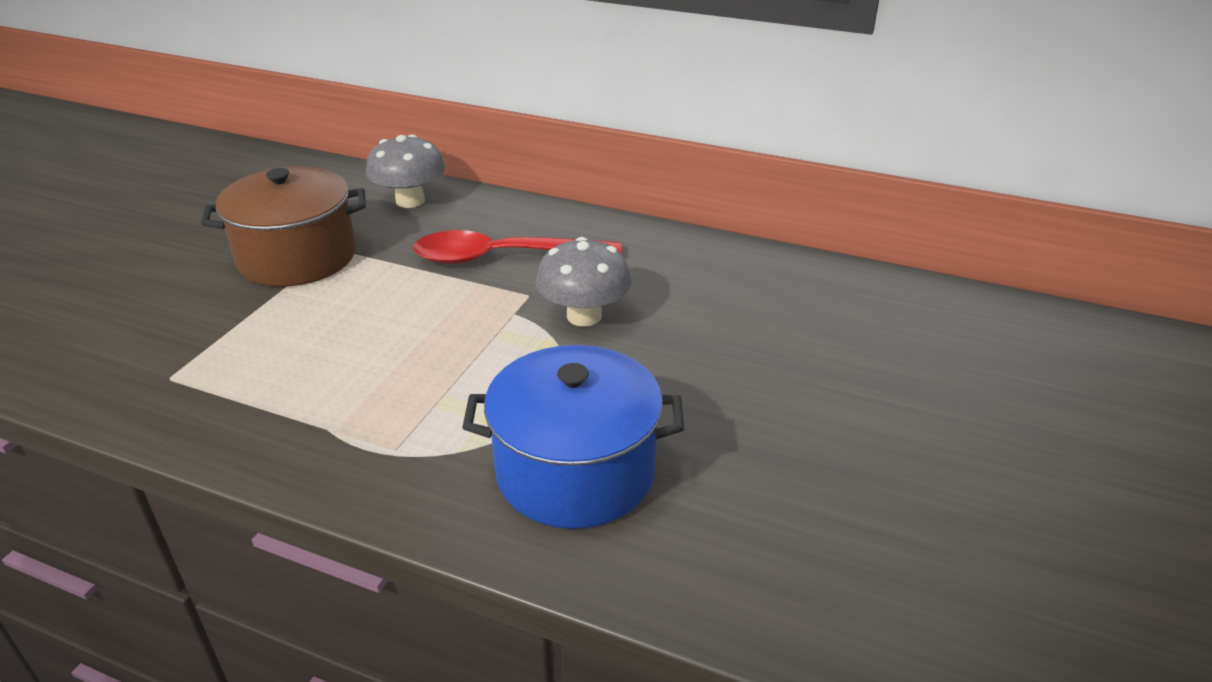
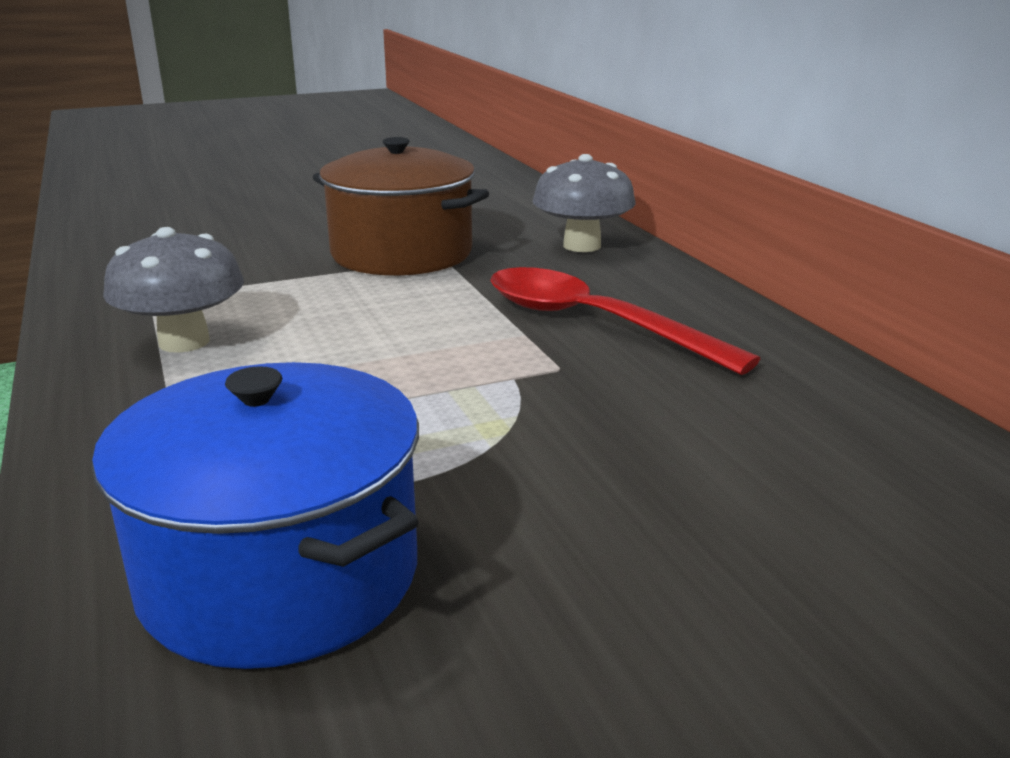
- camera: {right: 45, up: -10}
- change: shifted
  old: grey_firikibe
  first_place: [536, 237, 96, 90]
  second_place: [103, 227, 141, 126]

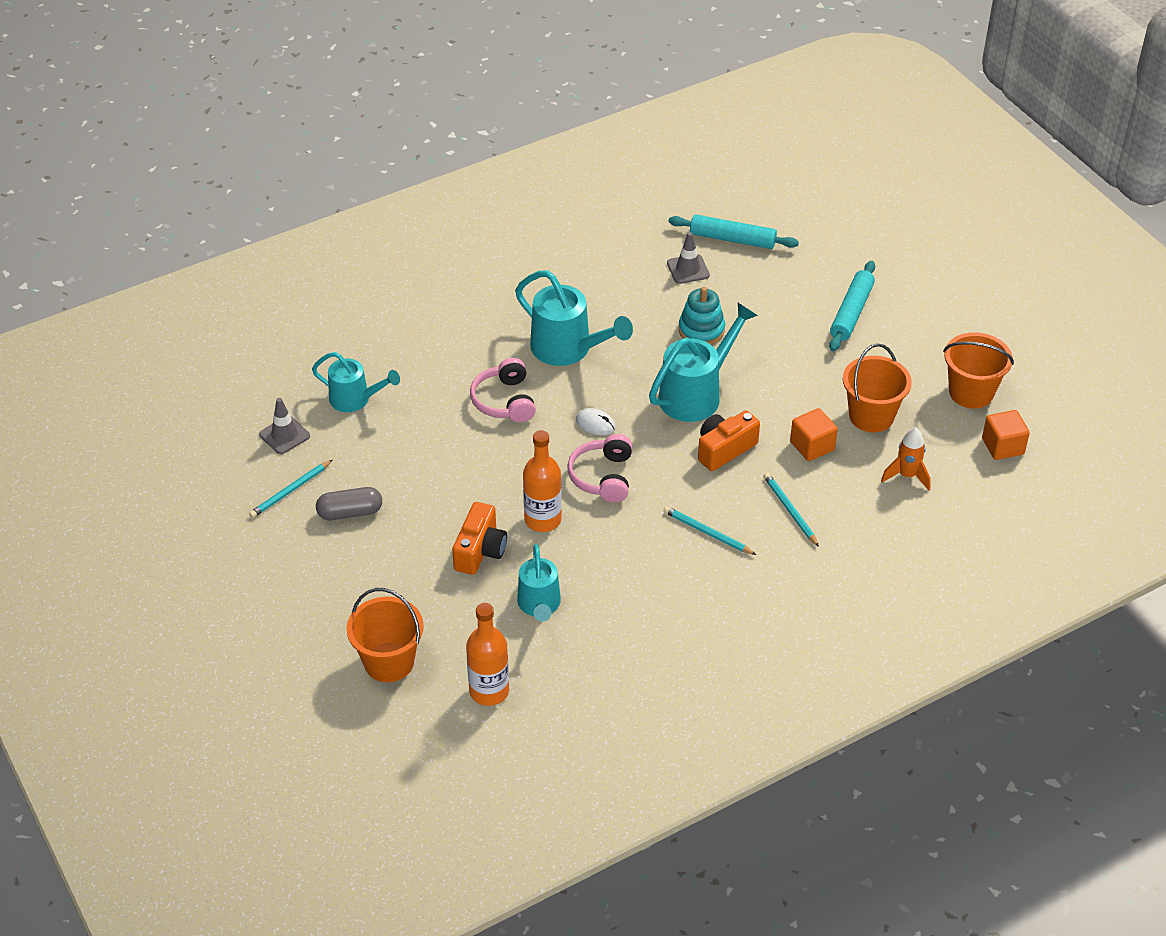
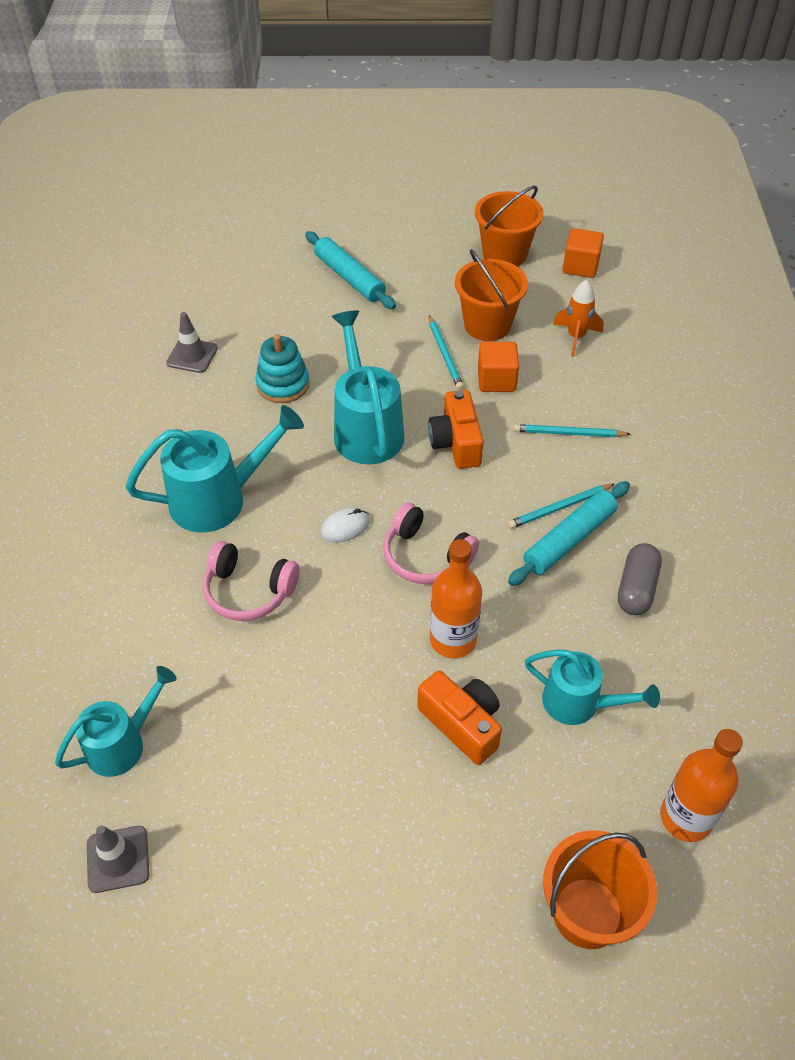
- camera: {right: -60, up: 5}
- change: shifted
  old: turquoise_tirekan
  first_place: [249, 460, 83, 58]
  second_place: [429, 315, 35, 75]
- change: shifted
  old: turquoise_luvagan
  first_place: [668, 214, 131, 35]
  second_place: [508, 481, 122, 105]
- change: shifted
  old: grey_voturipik
  first_place: [316, 487, 66, 33]
  second_place: [618, 543, 44, 72]

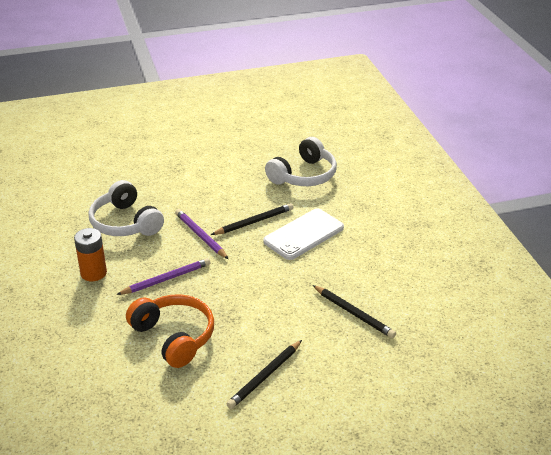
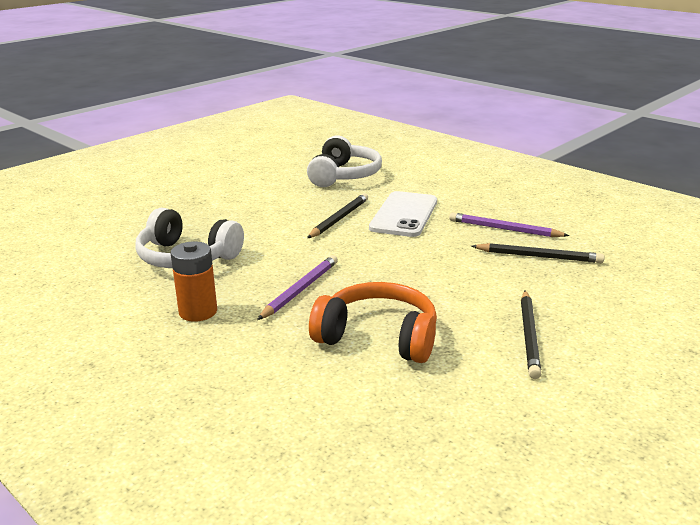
- camera: {right: -30, up: -10}
- change: shifted
  old: purple_tirekan
  first_place: [175, 209, 53, 50]
  second_place: [449, 212, 120, 25]

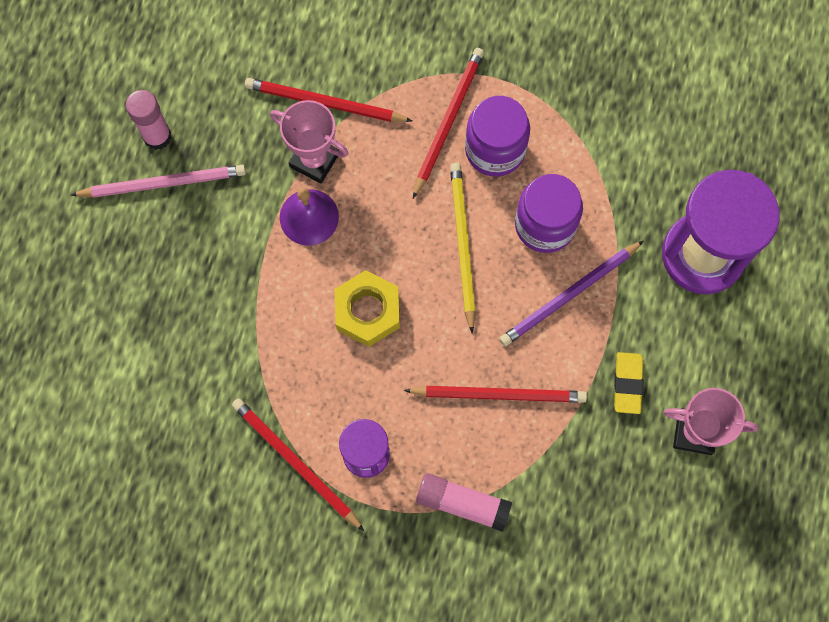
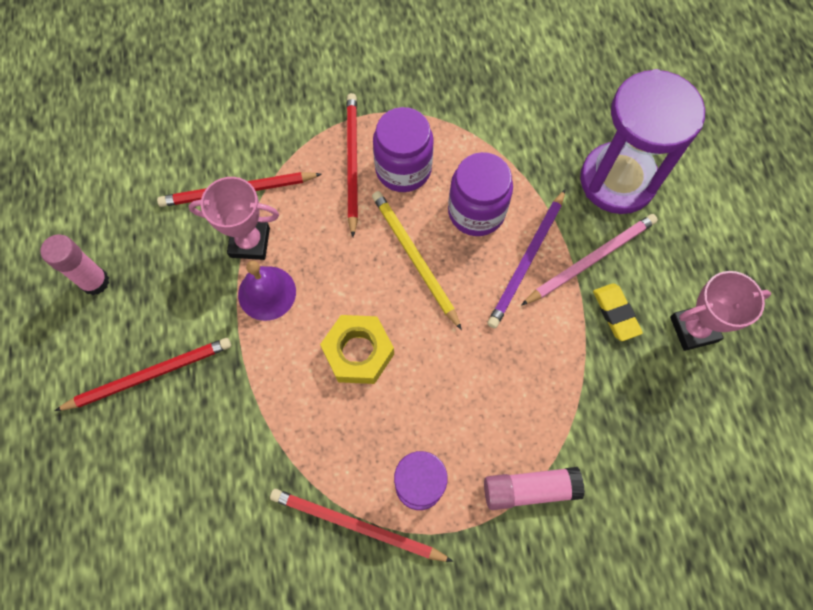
- camera: {right: -25, up: -5}
- change: shifted
  old: red_tirekan
  first_place: [404, 386, 183, 17]
  second_place: [55, 338, 176, 73]
- change: shifted
  old: pink_tirekan
  first_place: [71, 165, 175, 33]
  second_place: [521, 214, 137, 91]

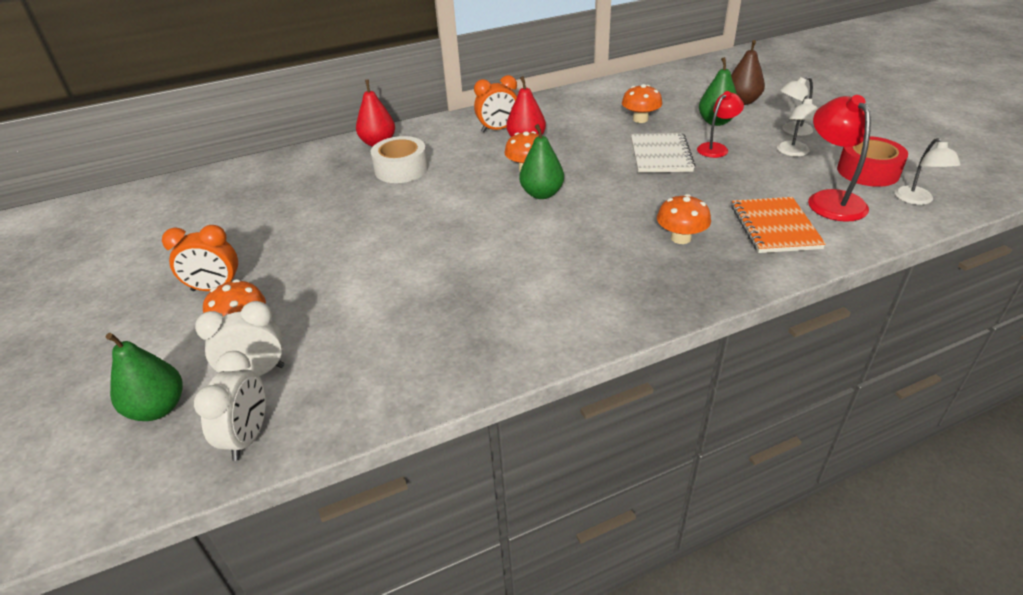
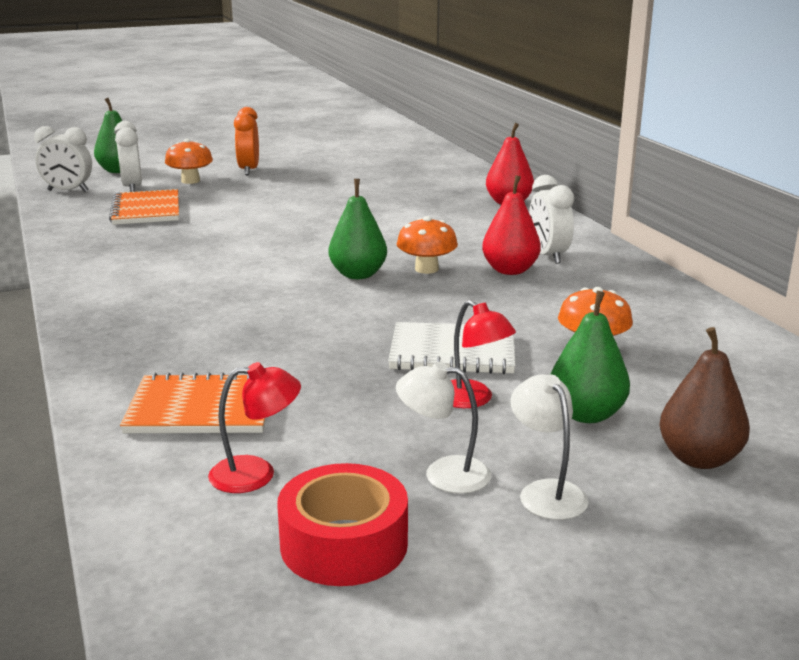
- camera: {right: 90, up: -15}
- change: new
  new: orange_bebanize
  second_place: [109, 189, 70, 36]
- change: scaled
  old: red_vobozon
  first_place: [808, 95, 63, 127]
  second_place: [208, 362, 93, 131]
  factor: 0.62
- change: repainted
  old: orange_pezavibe
  new: white_pezavibe
  first_place: [474, 75, 43, 58]
  second_place: [529, 175, 45, 89]
- change: gone
  old: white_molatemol
  first_place: [370, 136, 58, 47]
- change: gone
  old: orange_firikibe
  first_place: [657, 194, 54, 50]
- change: gone
  old: white_vobozon
  first_place: [895, 138, 66, 67]

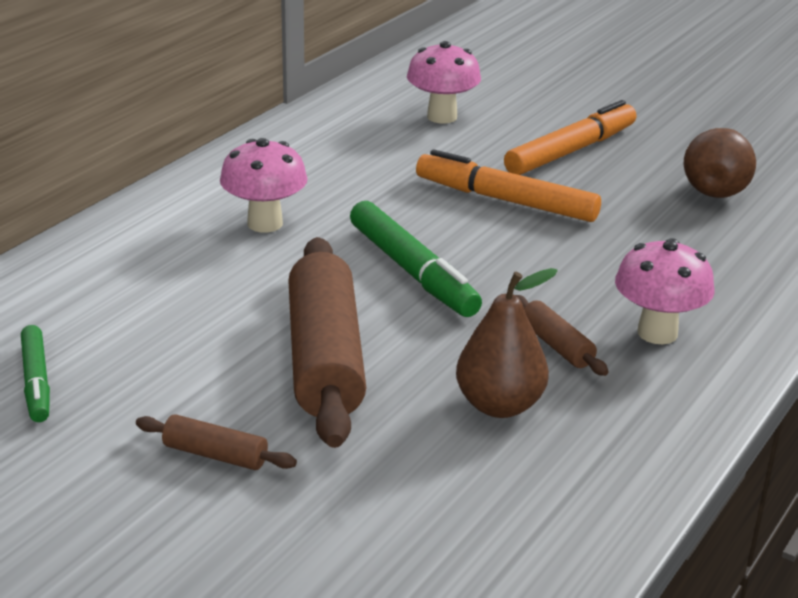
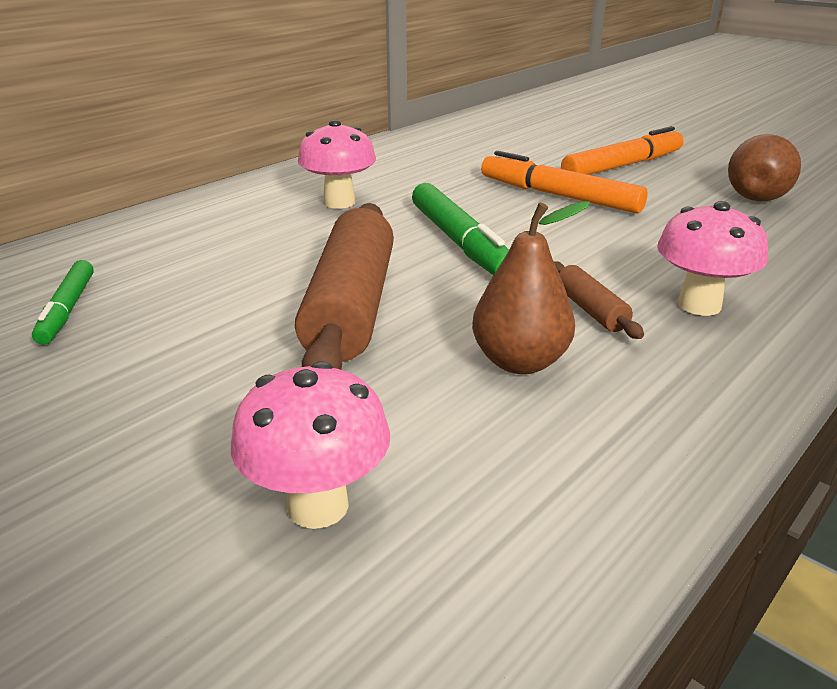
- camera: {right: 10, up: 0}
- change: shifted
  old: pink_firikibe
  first_place: [407, 41, 74, 83]
  second_place: [231, 361, 159, 168]
- change: gone
  old: brown_luvagan
  first_place: [136, 414, 161, 56]

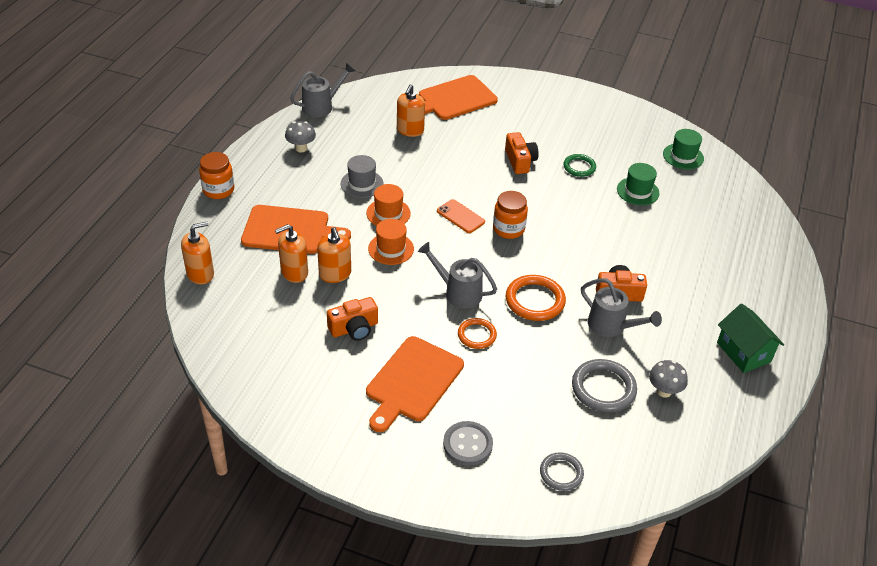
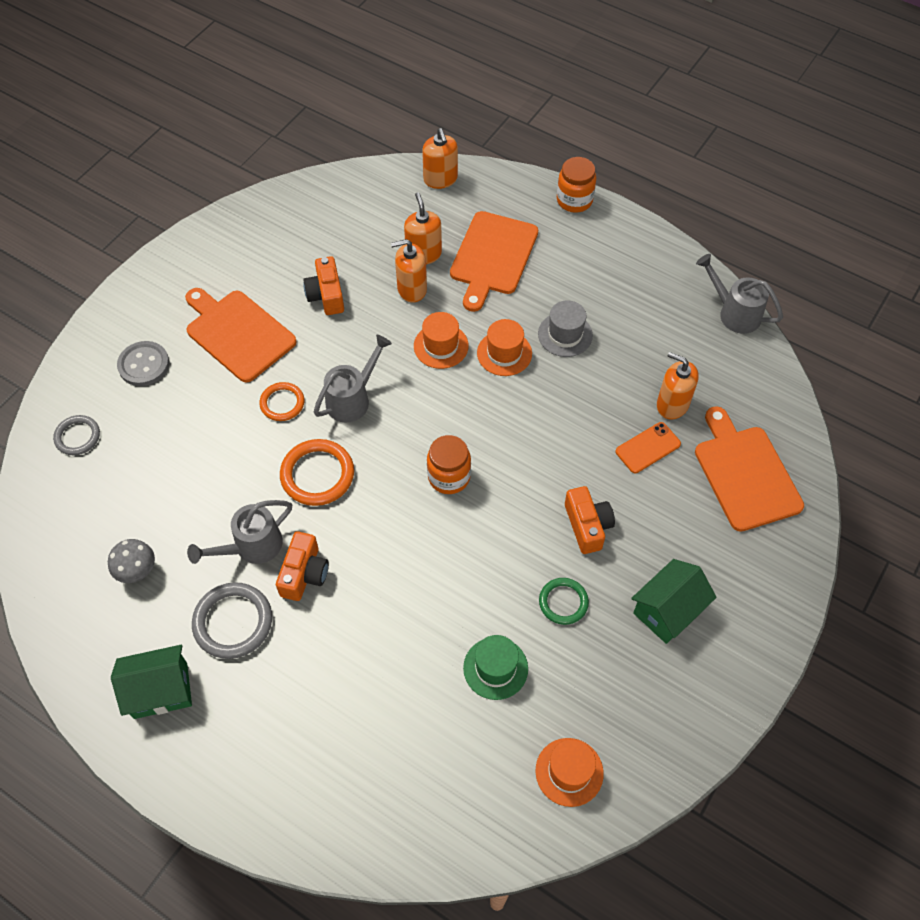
- camera: {right: 105, up: 15}
- change: shifted
  old: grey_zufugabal
  first_place: [572, 359, 65, 54]
  second_place: [192, 582, 80, 77]
- change: repainted
  old: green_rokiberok
  new: orange_rokiberok
  first_place: [663, 129, 41, 40]
  second_place: [535, 738, 69, 69]
- change: rotated
  old: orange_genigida
  first_place: [505, 132, 34, 42]
  second_place: [565, 486, 50, 68]
  degrees: -105
- change: shifted
  old: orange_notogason
  first_place: [437, 199, 48, 34]
  second_place: [615, 422, 66, 51]
- change: new
  new: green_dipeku
  second_place: [631, 559, 86, 85]
- change: rotated
  old: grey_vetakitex
  first_place: [290, 63, 65, 54]
  second_place: [696, 254, 87, 80]
  degrees: 150
- change: gone
  old: grey_firikibe
  first_place: [285, 121, 31, 32]

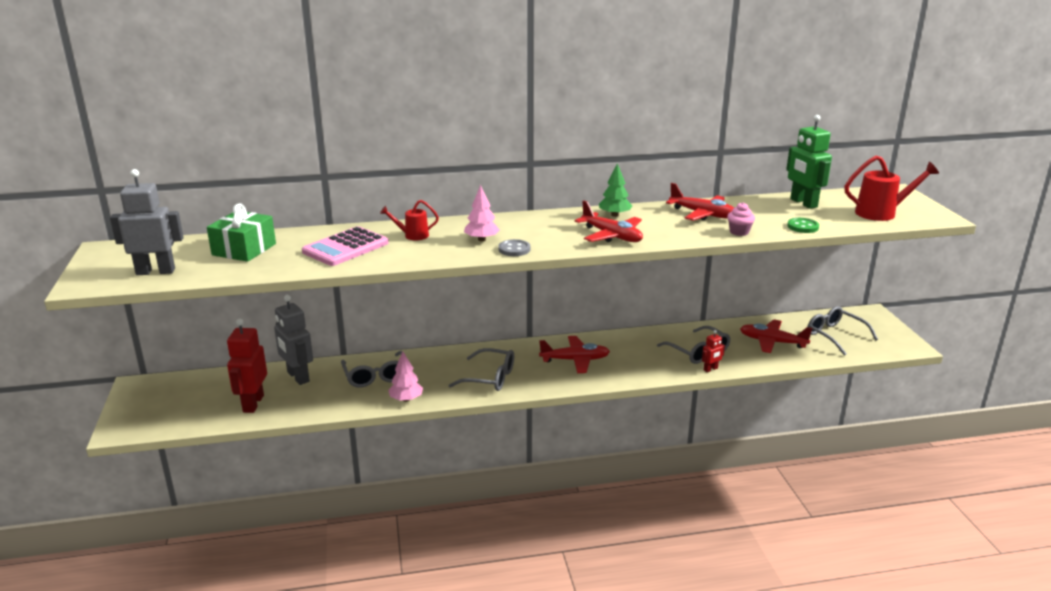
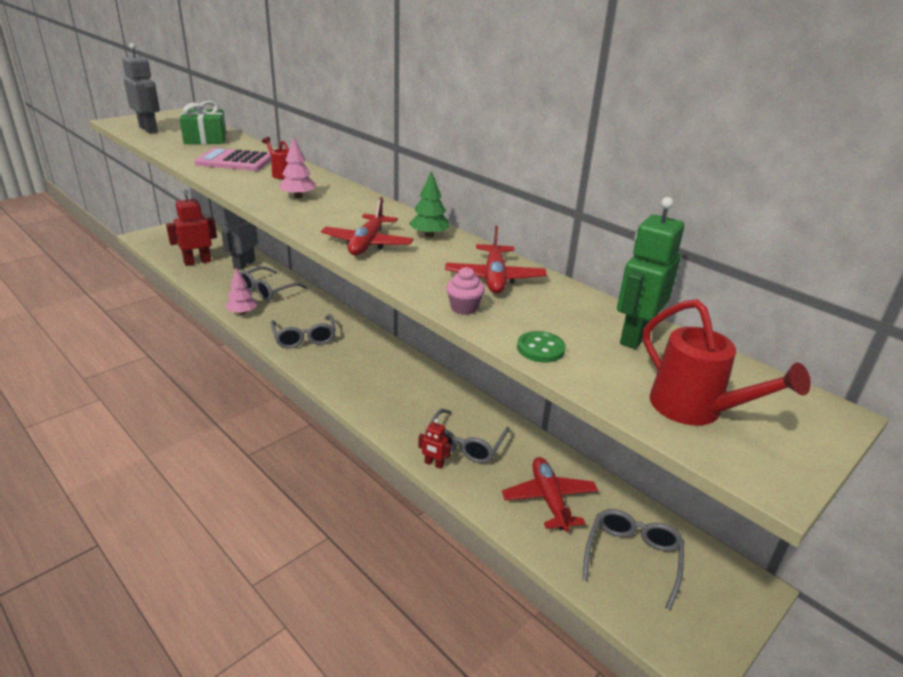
- camera: {right: 55, up: 5}
- change: gone
  old: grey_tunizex
  first_place: [498, 239, 32, 17]
- change: gone
  old: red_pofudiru
  first_place: [539, 336, 71, 37]

